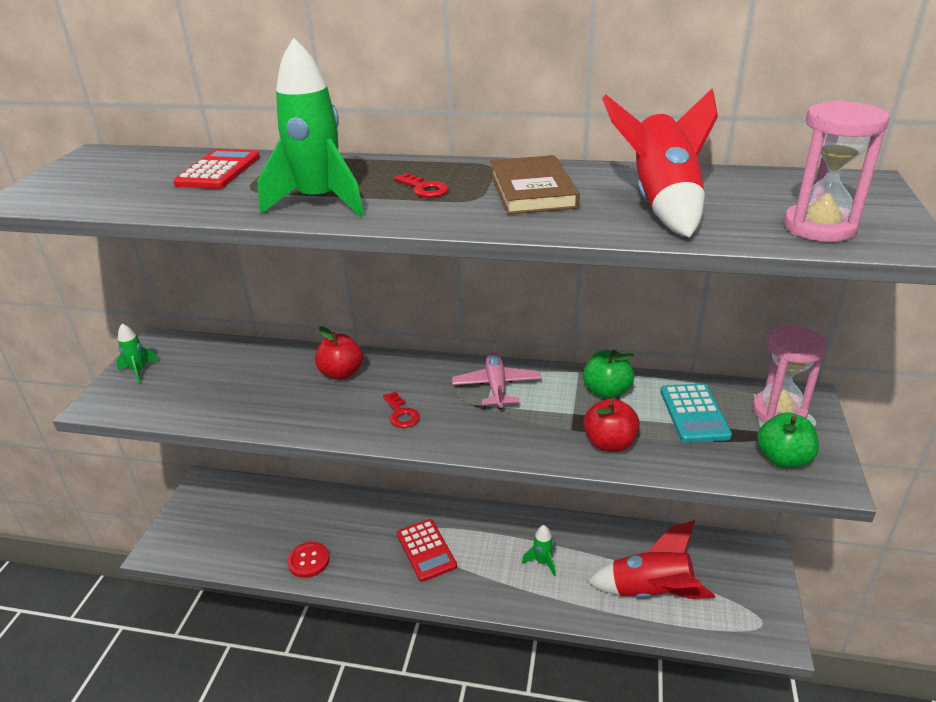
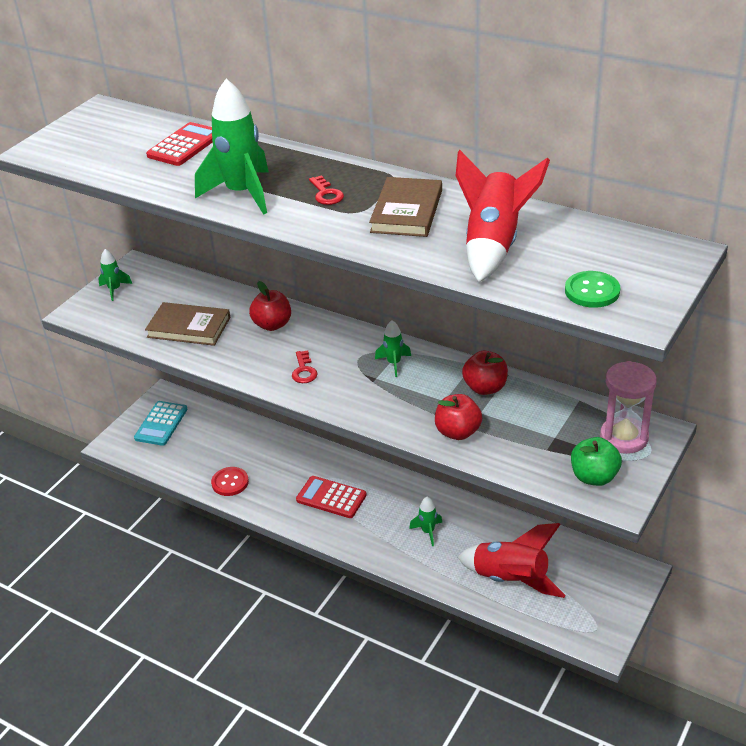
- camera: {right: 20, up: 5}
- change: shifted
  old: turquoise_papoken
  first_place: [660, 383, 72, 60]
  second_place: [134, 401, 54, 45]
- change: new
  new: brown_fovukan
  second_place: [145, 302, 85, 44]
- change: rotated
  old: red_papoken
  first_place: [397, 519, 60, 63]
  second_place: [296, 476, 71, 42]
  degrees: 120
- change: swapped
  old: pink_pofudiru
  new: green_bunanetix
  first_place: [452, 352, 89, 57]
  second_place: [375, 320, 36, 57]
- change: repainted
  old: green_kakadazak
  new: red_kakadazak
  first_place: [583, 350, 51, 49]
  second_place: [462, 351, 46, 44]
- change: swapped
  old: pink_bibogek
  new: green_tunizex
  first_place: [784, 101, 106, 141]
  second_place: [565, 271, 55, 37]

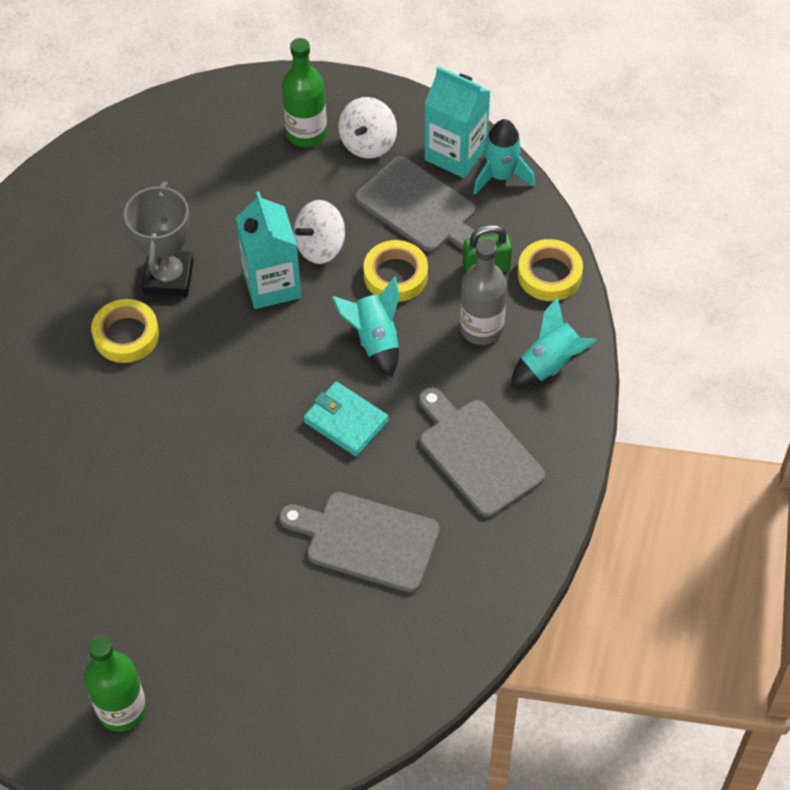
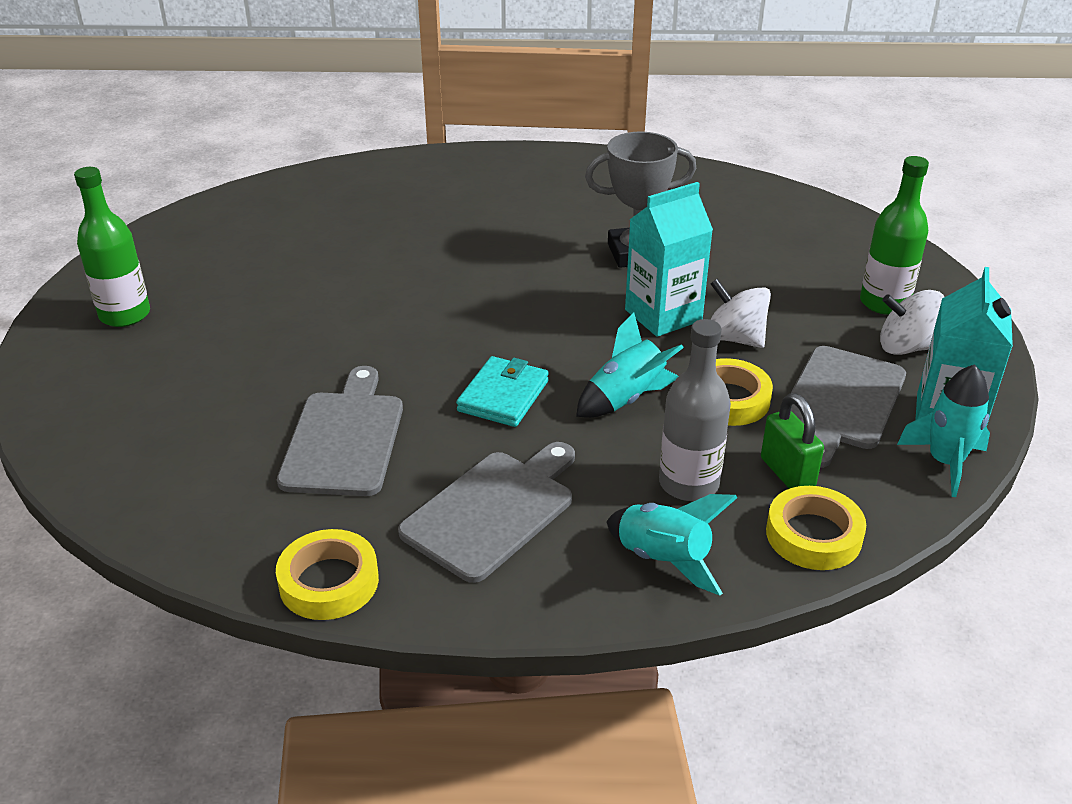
- camera: {right: 75, up: -20}
- change: shifted
  old: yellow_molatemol
  first_place: [91, 299, 68, 64]
  second_place: [276, 529, 103, 91]

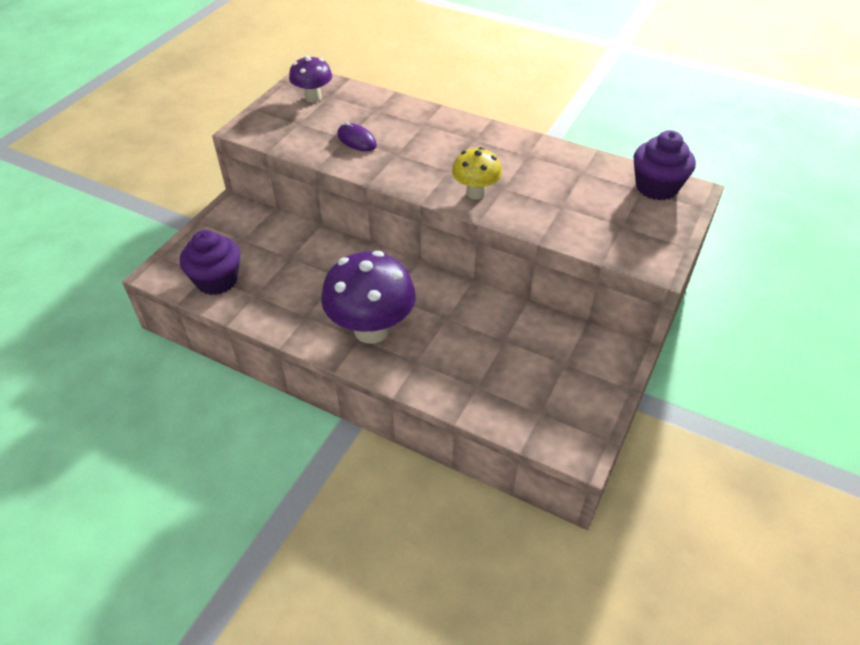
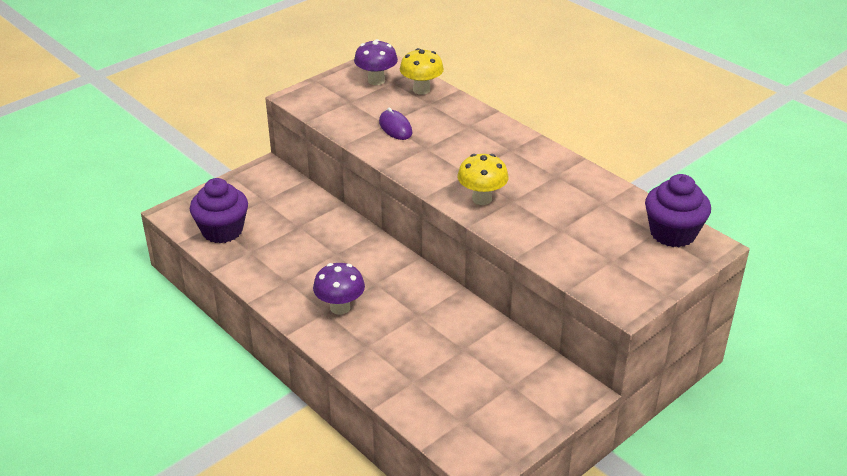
- camera: {right: 20, up: -10}
- change: scaled
  old: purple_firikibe
  first_place: [321, 251, 95, 93]
  second_place: [313, 263, 52, 52]
  factor: 0.56
- change: new
  new: yellow_firikibe
  second_place: [400, 48, 44, 47]

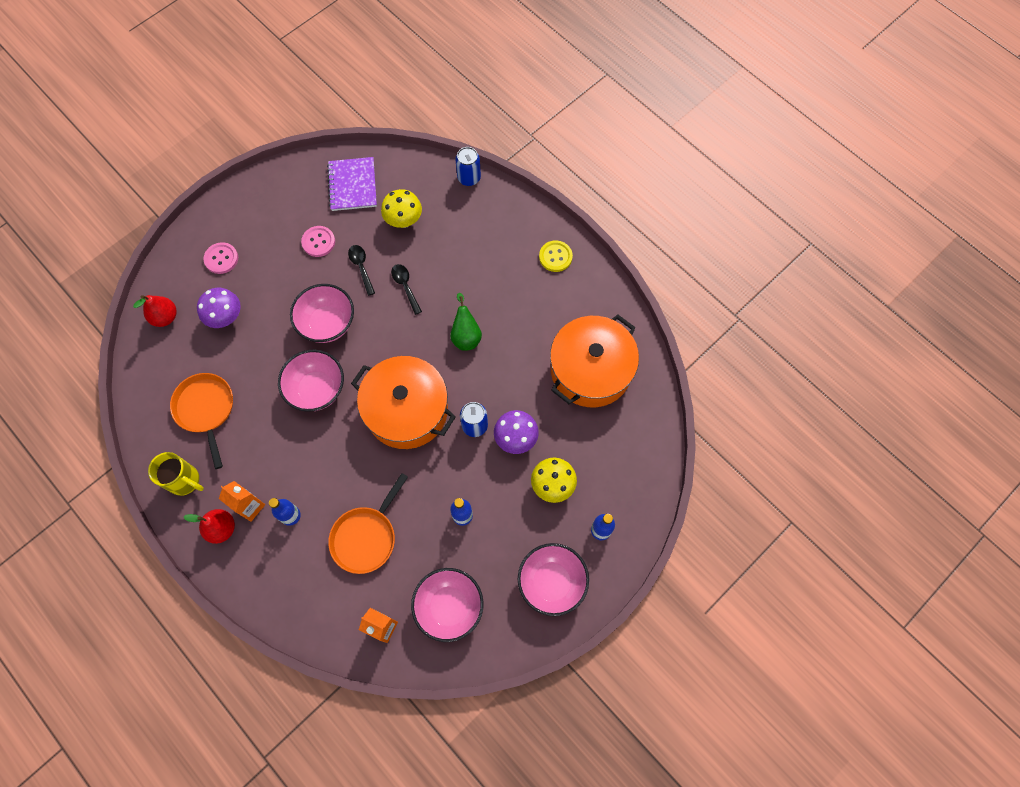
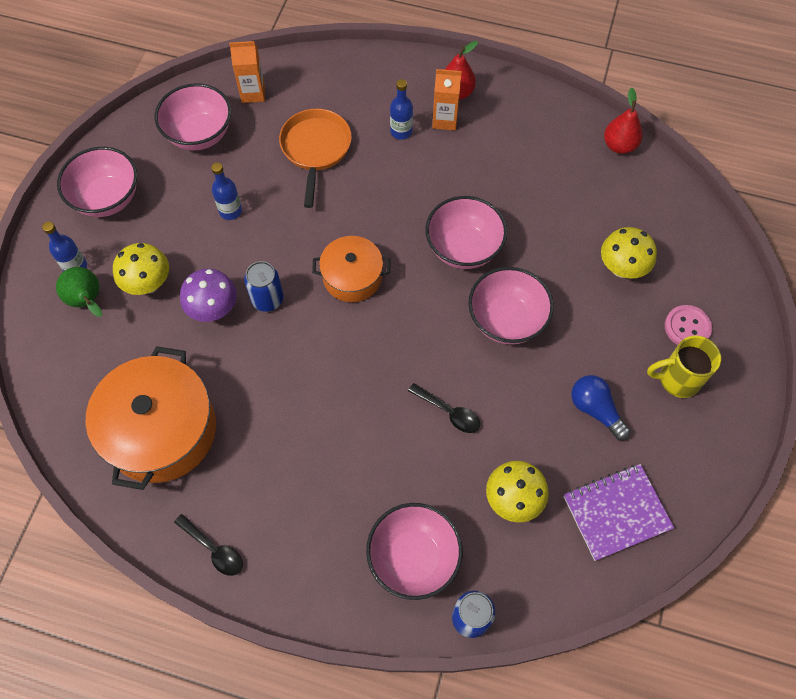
- camera: {right: 150, up: -5}
- change: shifted
  old: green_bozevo
  first_place: [450, 293, 32, 58]
  second_place: [56, 267, 46, 50]
- change: shifted
  old: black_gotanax
  first_place: [348, 245, 27, 51]
  second_place: [174, 514, 69, 62]
- change: scaled
  old: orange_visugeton
  first_place: [351, 356, 105, 93]
  second_place: [312, 236, 78, 66]
  factor: 0.58
- change: new
  new: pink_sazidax
  second_place: [366, 503, 97, 97]
- change: rotated
  old: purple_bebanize
  first_place: [327, 157, 50, 54]
  second_place: [564, 464, 110, 97]
  degrees: -75
- change: swapped
  old: pink_tunizex
  new: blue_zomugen
  first_place: [301, 226, 34, 31]
  second_place: [571, 375, 60, 65]
- change: repainted
  old: purple_firikibe
  new: yellow_firikibe
  first_place: [197, 288, 44, 40]
  second_place: [601, 227, 56, 52]
- change: shifted
  old: red_bozevo
  first_place: [133, 295, 44, 32]
  second_place: [604, 87, 39, 67]
- change: shifted
  old: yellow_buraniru
  first_place: [148, 452, 56, 44]
  second_place: [647, 336, 74, 62]
- change: gone
  old: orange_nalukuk
  first_place: [170, 373, 63, 96]
- change: gone
  old: yellow_tunizex
  first_place: [539, 240, 34, 32]

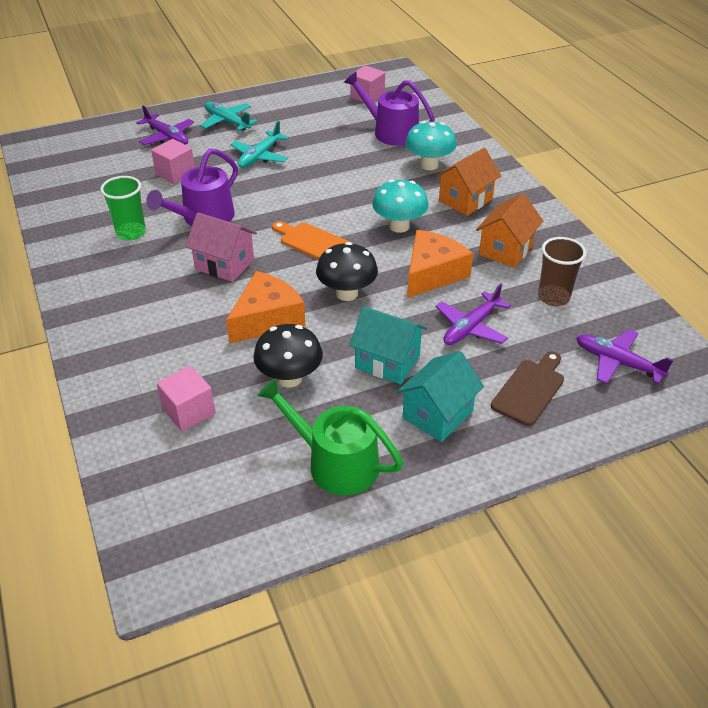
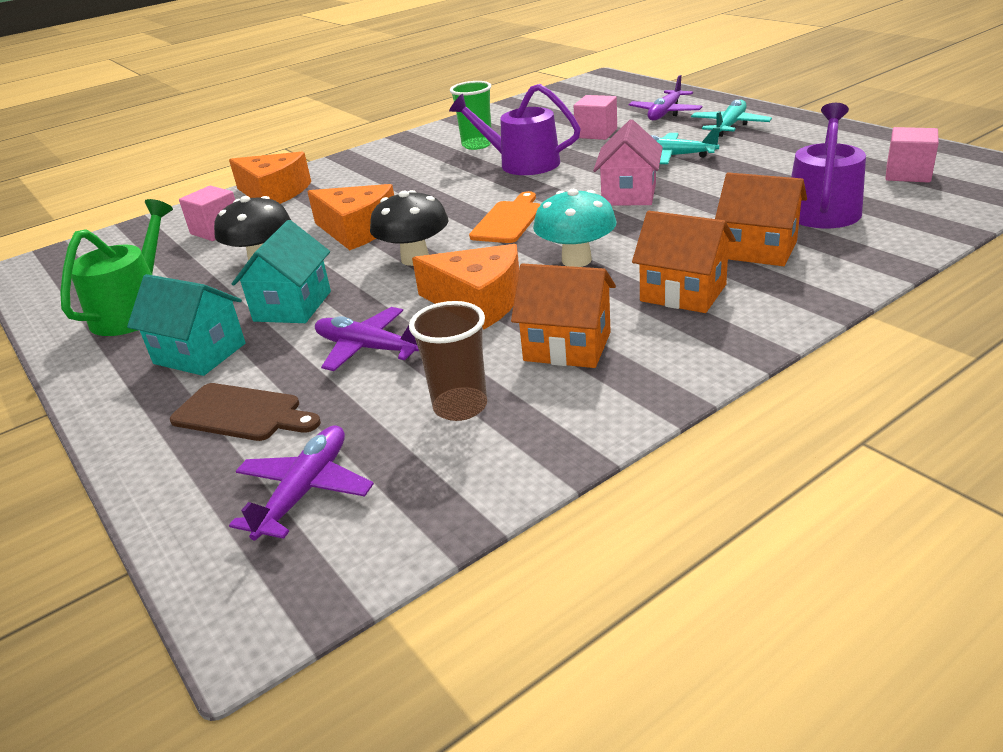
- camera: {right: 80, up: -10}
- change: new
  new: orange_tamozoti
  second_place: [229, 151, 82, 53]
- change: shifted
  old: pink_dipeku
  first_place: [185, 212, 72, 70]
  second_place: [593, 119, 70, 86]
- change: swapped
  old: turquoise_firikibe
  new: orange_dipeku
  first_place: [405, 121, 52, 49]
  second_place: [715, 172, 92, 94]

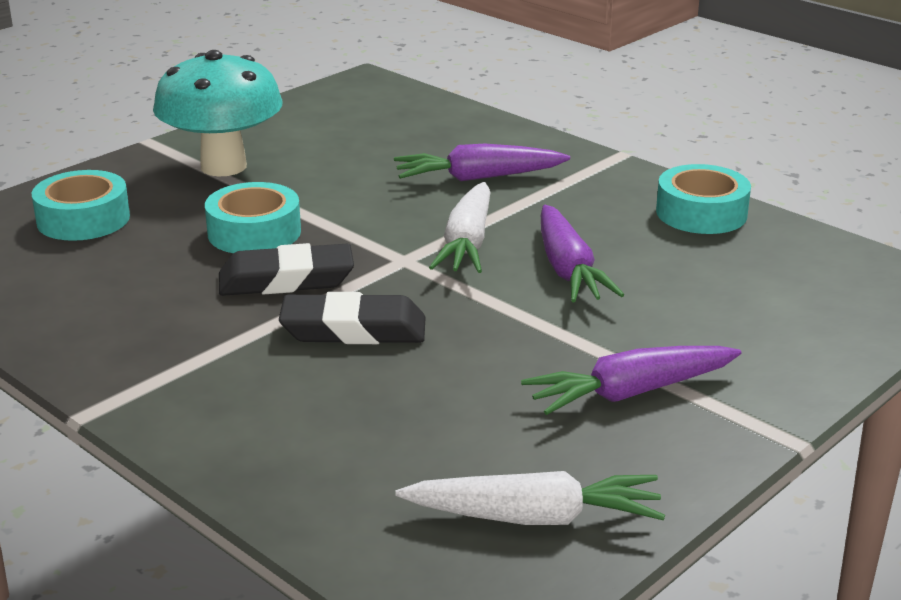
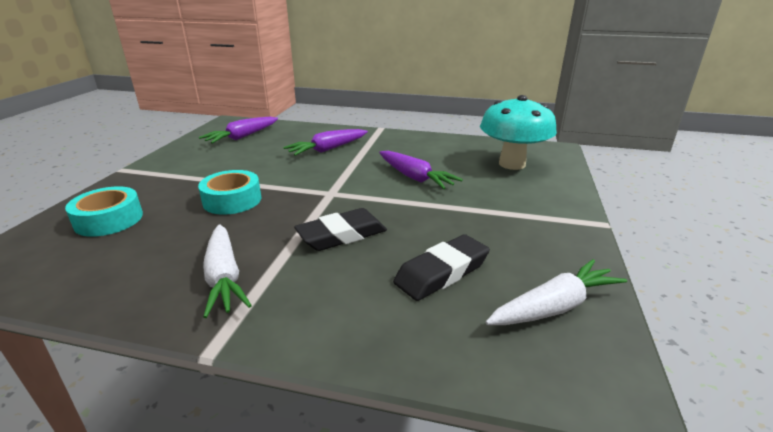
- camera: {right: -30, up: 0}
- change: shifted
  old: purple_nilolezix
  first_place: [521, 346, 220, 69]
  second_place: [199, 117, 79, 27]
- change: shifted
  old: white_nilolezix
  first_place: [429, 182, 62, 91]
  second_place: [203, 224, 49, 94]
- change: shifted
  old: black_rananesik
  first_place: [219, 243, 135, 53]
  second_place: [393, 234, 97, 67]
- change: shifted
  old: turquoise_firikibe
  first_place: [153, 50, 129, 127]
  second_place: [480, 95, 77, 75]
- change: gone
  old: turquoise_molatemol
  first_place: [656, 164, 95, 70]

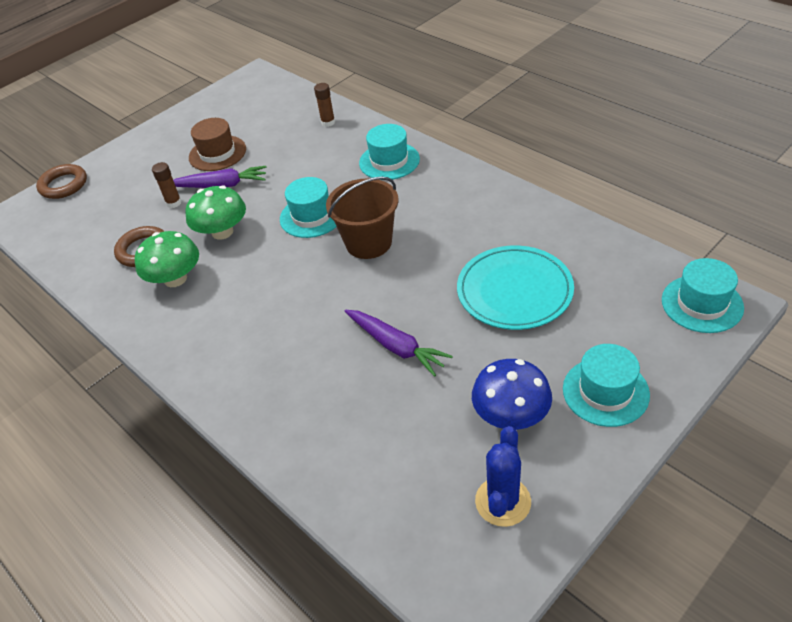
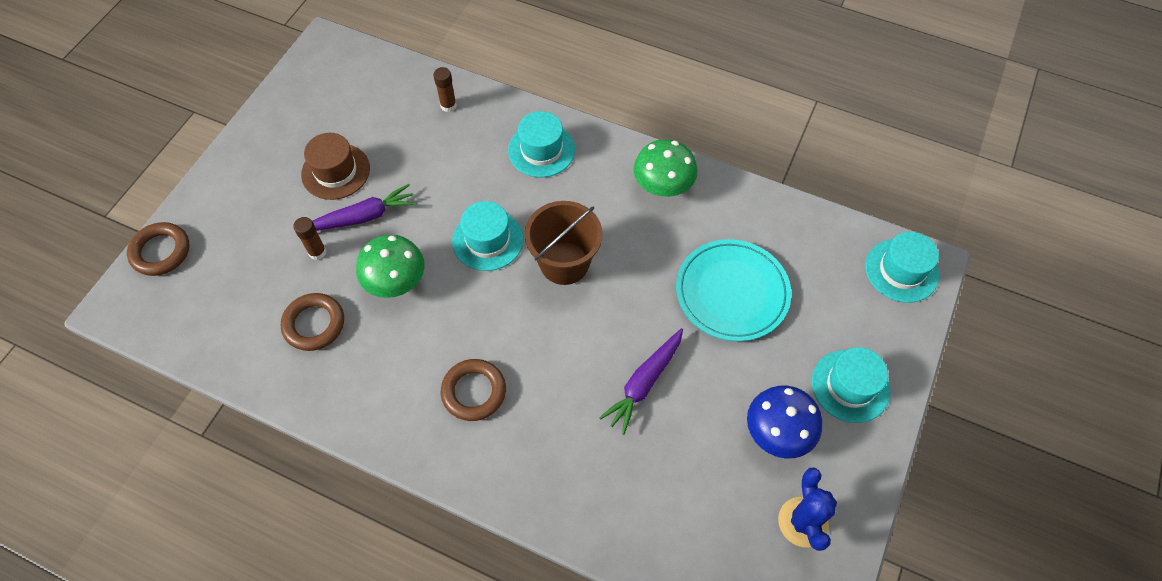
- camera: {right: -25, up: 15}
- change: new
  new: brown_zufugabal
  second_place: [441, 359, 65, 62]
- change: rotated
  old: purple_nilolezix
  first_place: [345, 310, 108, 67]
  second_place: [599, 328, 84, 107]
  degrees: 105
- change: shifted
  old: green_firikibe
  first_place: [135, 231, 64, 56]
  second_place: [634, 139, 63, 58]

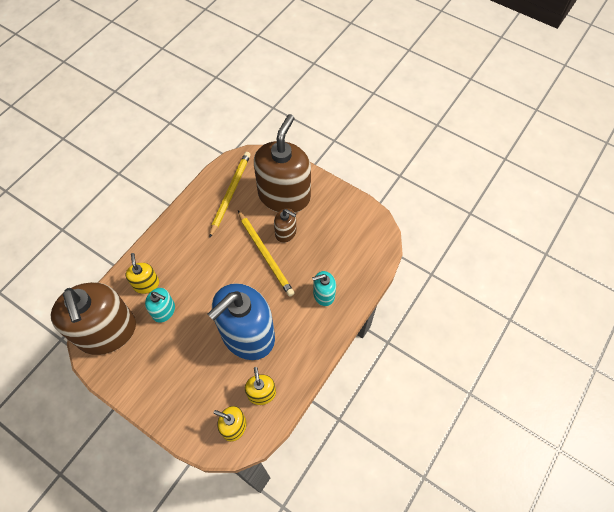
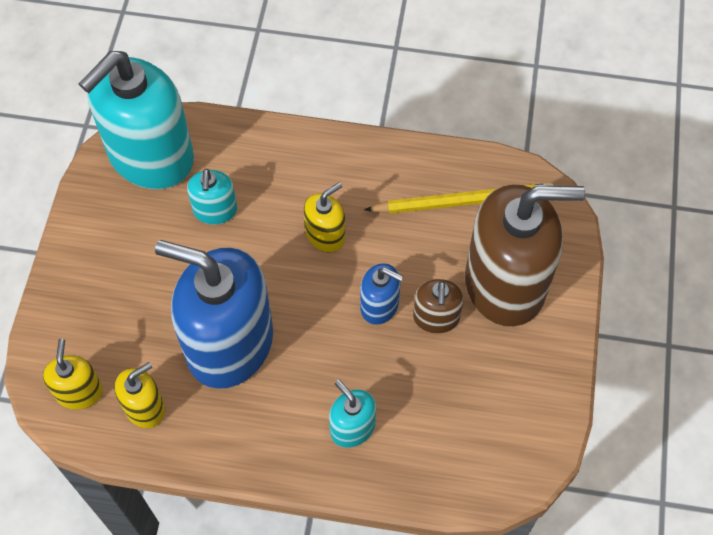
- camera: {right: 65, up: 0}
- change: repainted
  old: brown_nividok
  new: turquoise_nividok
  first_place: [51, 282, 85, 73]
  second_place: [79, 51, 115, 138]
- change: shifted
  old: yellow_nividok
  first_place: [126, 253, 33, 41]
  second_place: [304, 182, 41, 70]
- change: swapped
  old: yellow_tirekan
  new: blue_nividok
  first_place: [238, 211, 56, 86]
  second_place: [360, 263, 43, 62]

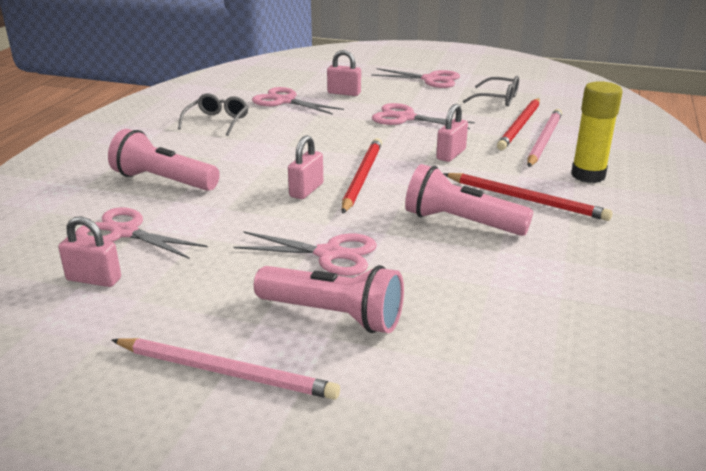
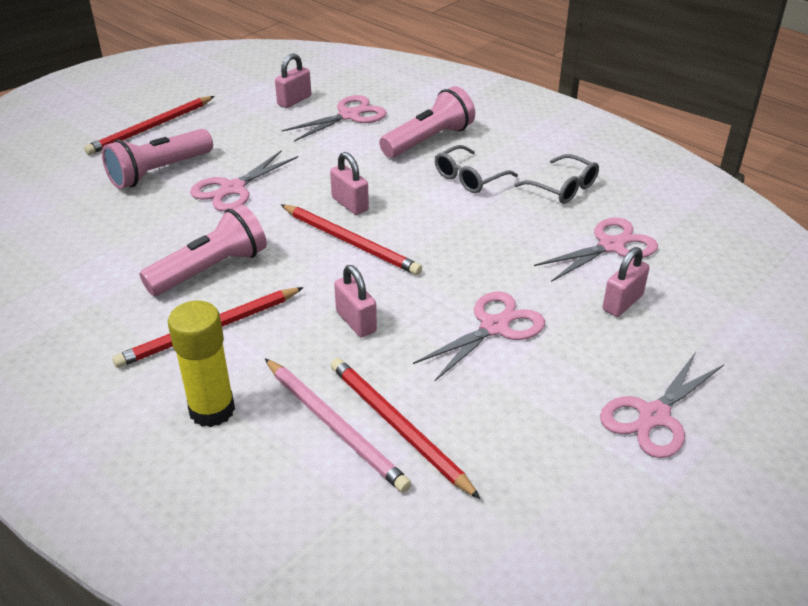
- camera: {right: 115, up: 10}
- change: repainted
  old: pink_tirekan
  new: red_tirekan
  first_place: [112, 338, 228, 62]
  second_place: [84, 96, 131, 59]
- change: shifted
  old: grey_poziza
  first_place: [463, 76, 56, 30]
  second_place: [435, 145, 83, 48]

